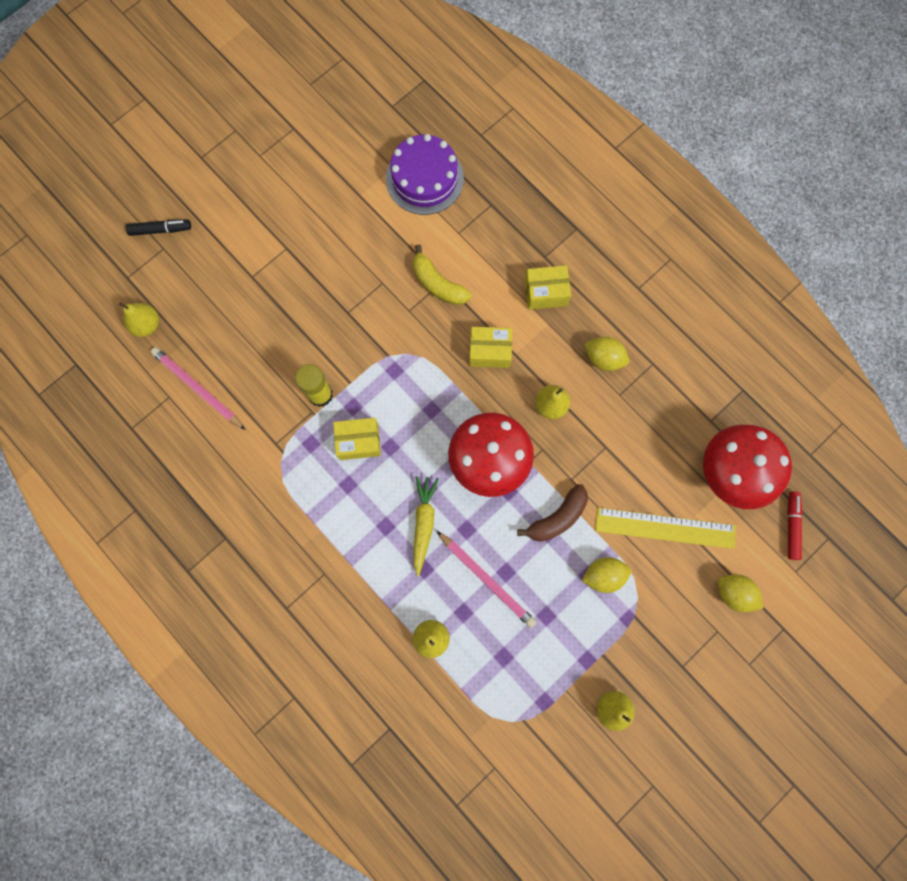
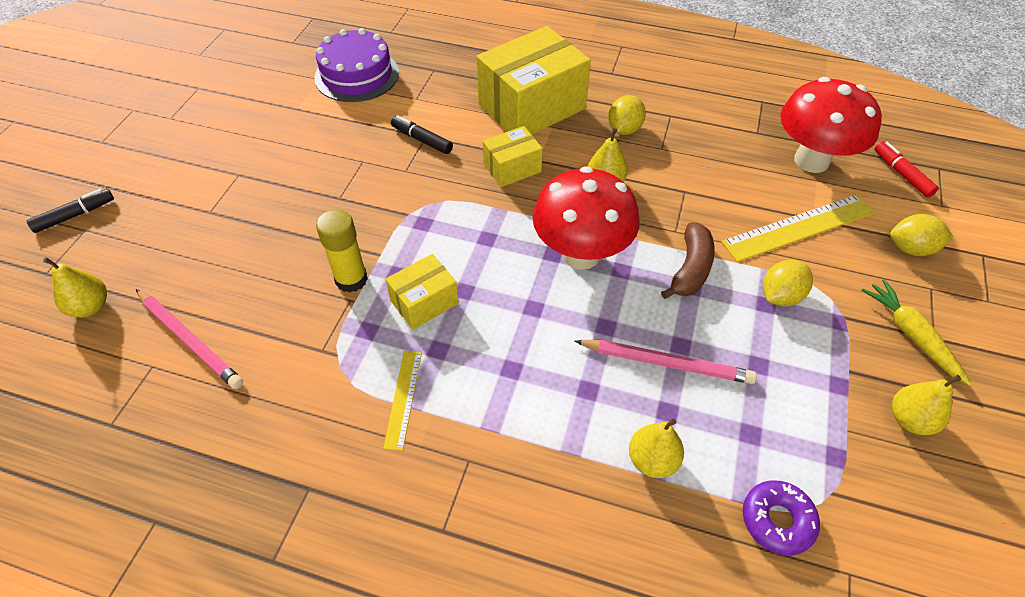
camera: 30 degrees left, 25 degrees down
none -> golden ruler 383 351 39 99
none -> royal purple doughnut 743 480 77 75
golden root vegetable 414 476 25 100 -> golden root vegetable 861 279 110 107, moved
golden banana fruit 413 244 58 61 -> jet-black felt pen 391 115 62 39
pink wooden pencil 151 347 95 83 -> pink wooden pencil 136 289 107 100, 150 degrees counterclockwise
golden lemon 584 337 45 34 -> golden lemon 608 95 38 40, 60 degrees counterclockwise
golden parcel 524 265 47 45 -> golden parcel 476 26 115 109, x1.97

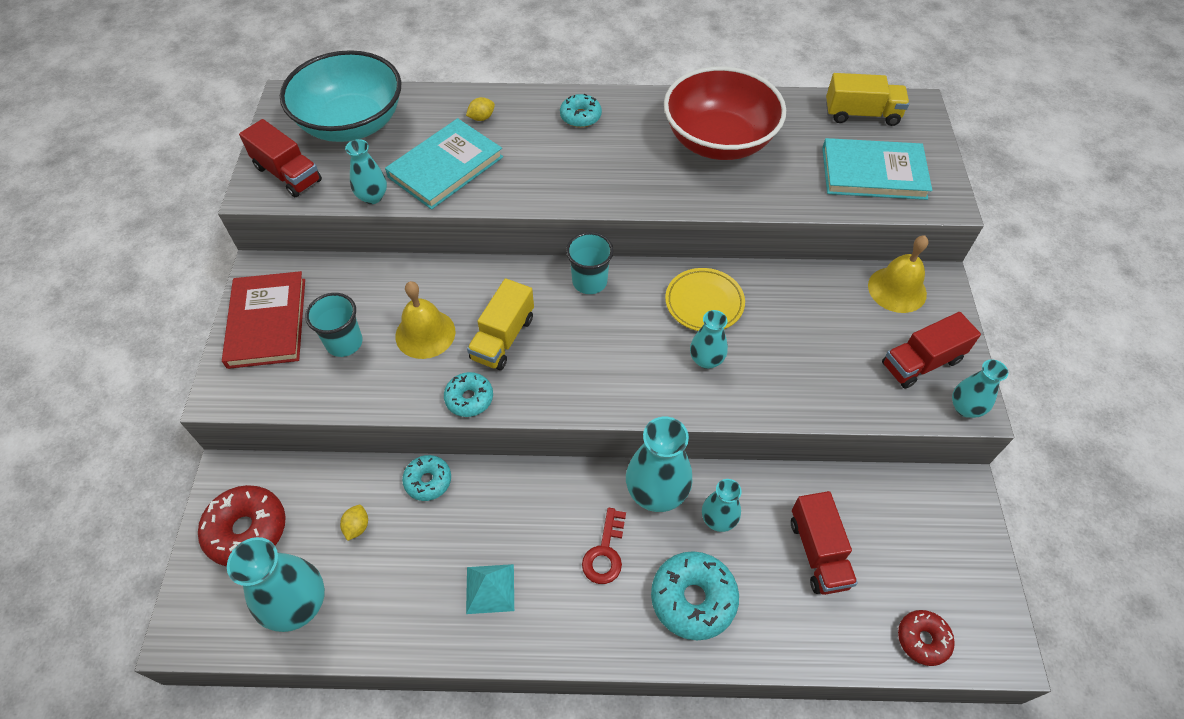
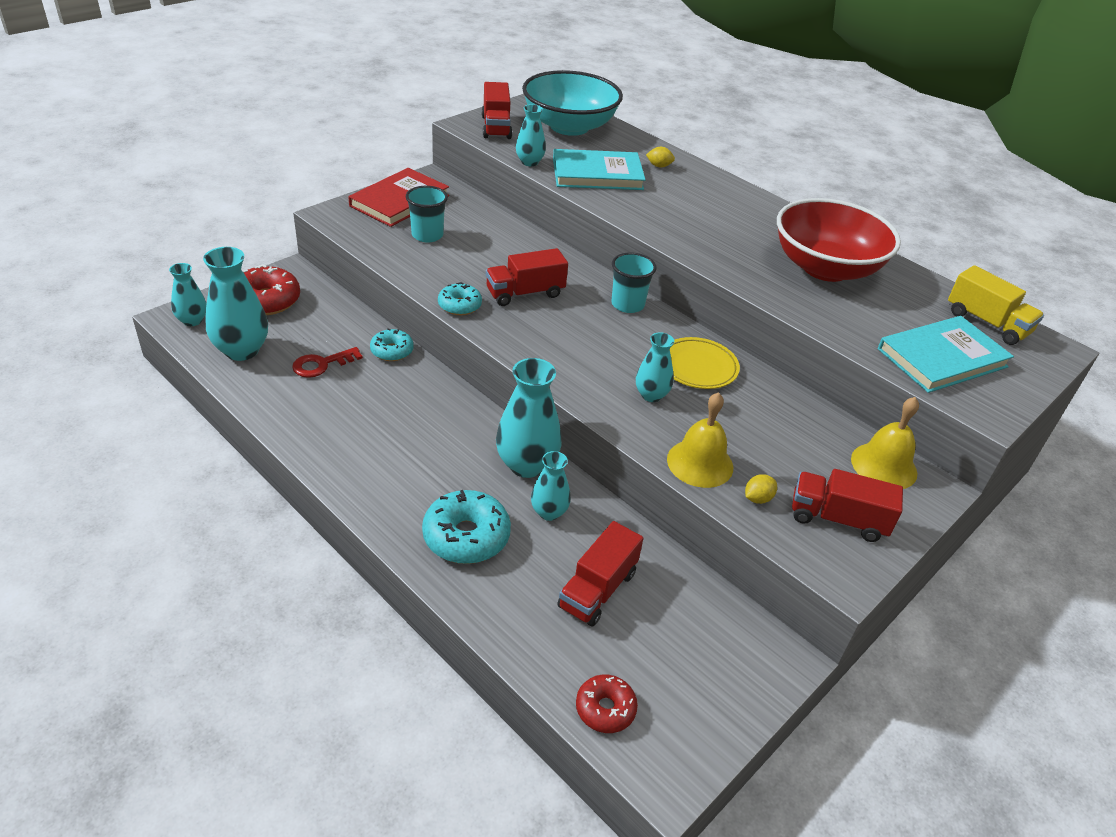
camera: 40 degrees right, 15 degrees down
turquoise solid pyramid 466 564 48 50 -> none
turquoise doughnut 560 94 42 34 -> none
golden lemon 340 505 28 36 -> golden lemon 745 474 32 30, moved
golden hand bell 395 281 60 78 -> golden hand bell 667 392 66 96, moved
red key 582 508 44 76 -> red key 292 347 71 31, moved
turquoise tall vase 952 359 56 59 -> turquoise tall vase 169 263 38 63, moved
golden lorry 467 278 67 92 -> red lorry 486 248 82 58
turquoise hardcover 822 138 110 62 -> turquoise hardcover 878 316 136 77, 75 degrees counterclockwise

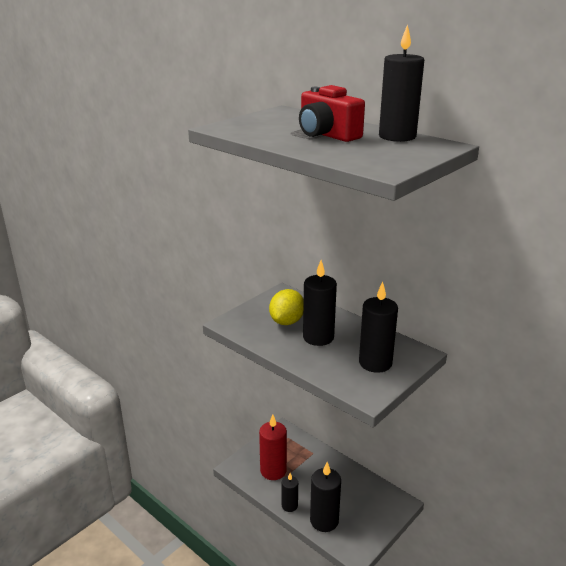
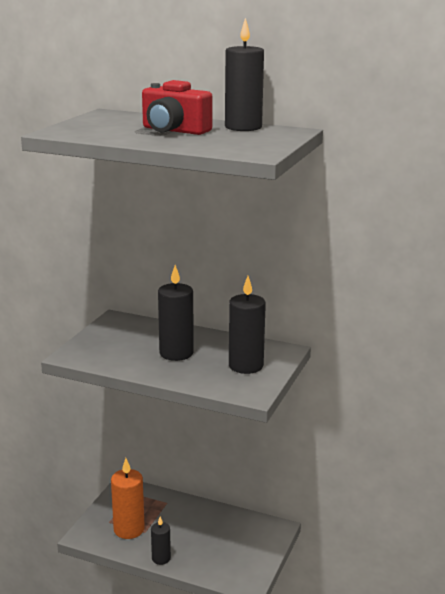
camera: 20 degrees left, 5 degrees down
golden lemon 269 289 35 36 -> none
jet-black candle 310 462 31 70 -> none
red candle 259 415 28 65 -> bright orange candle 111 458 34 81

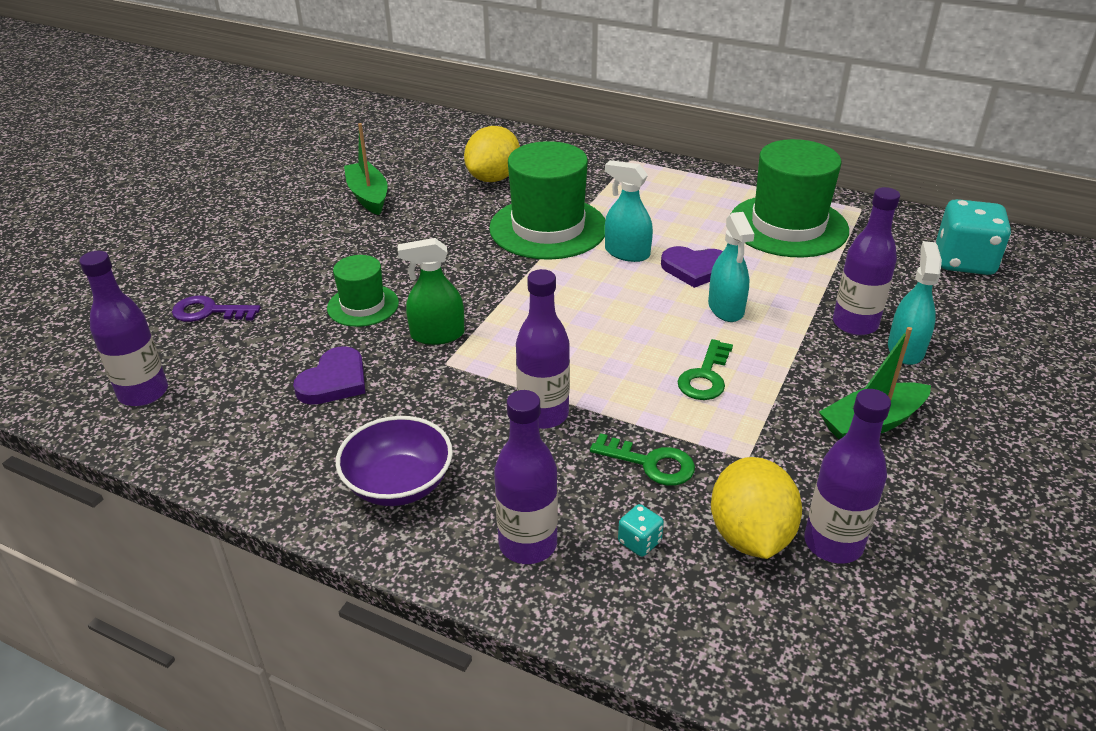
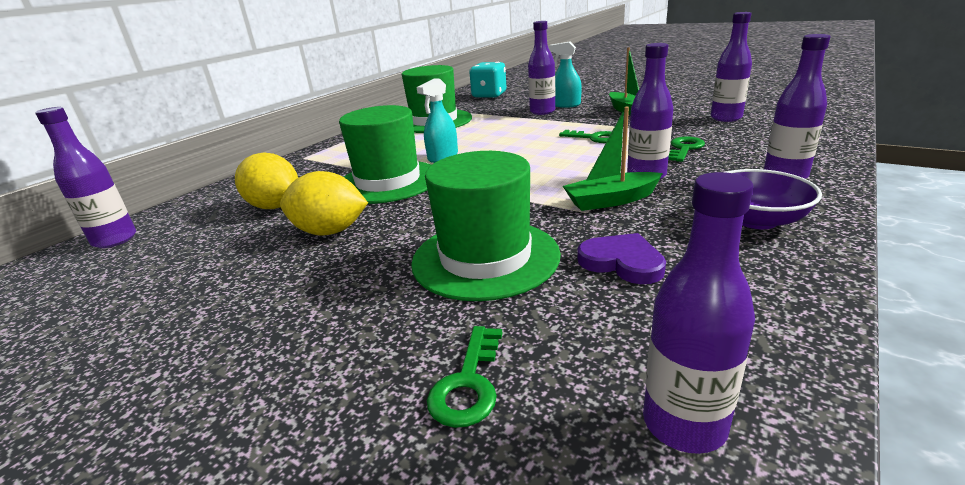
camera: 80 degrees left, 10 degrees down
emerald sprayer 398 238 67 107 -> none
turquoise game die 618 504 46 53 -> none
royal purple love heart 661 246 62 42 -> none
turquoise sprayer 708 212 46 110 -> none
none -> royal purple flask 35 107 101 141
emerald boat 344 123 44 92 -> emerald boat 563 107 100 104, moved
golden lemon 711 457 91 102 -> golden lemon 280 171 88 65, moved
royal purple key 172 296 89 26 -> emerald key 427 326 75 102
emerald hat 327 255 72 72 -> emerald hat 411 151 150 150, x1.86

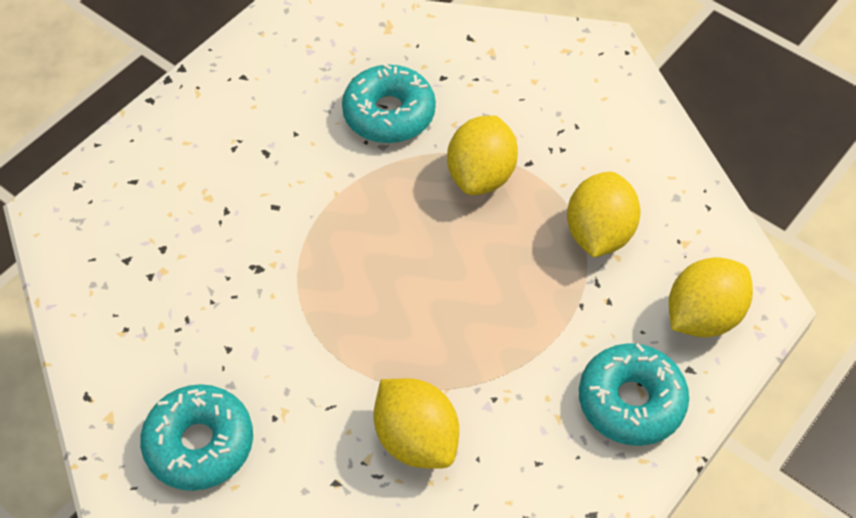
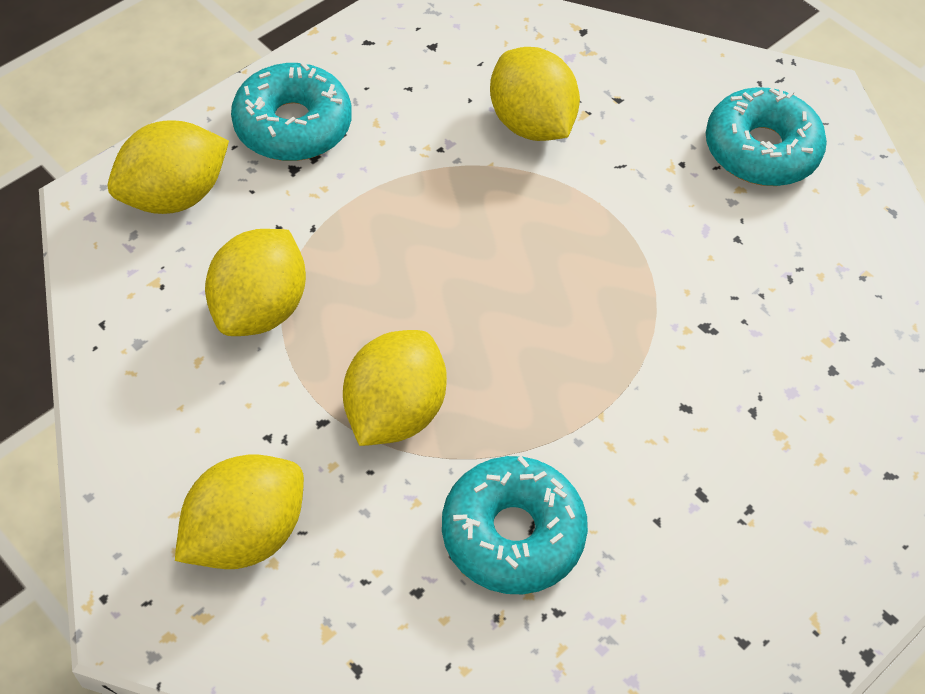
camera: 175 degrees left, 0 degrees up
none -> golden lemon 175 455 129 114

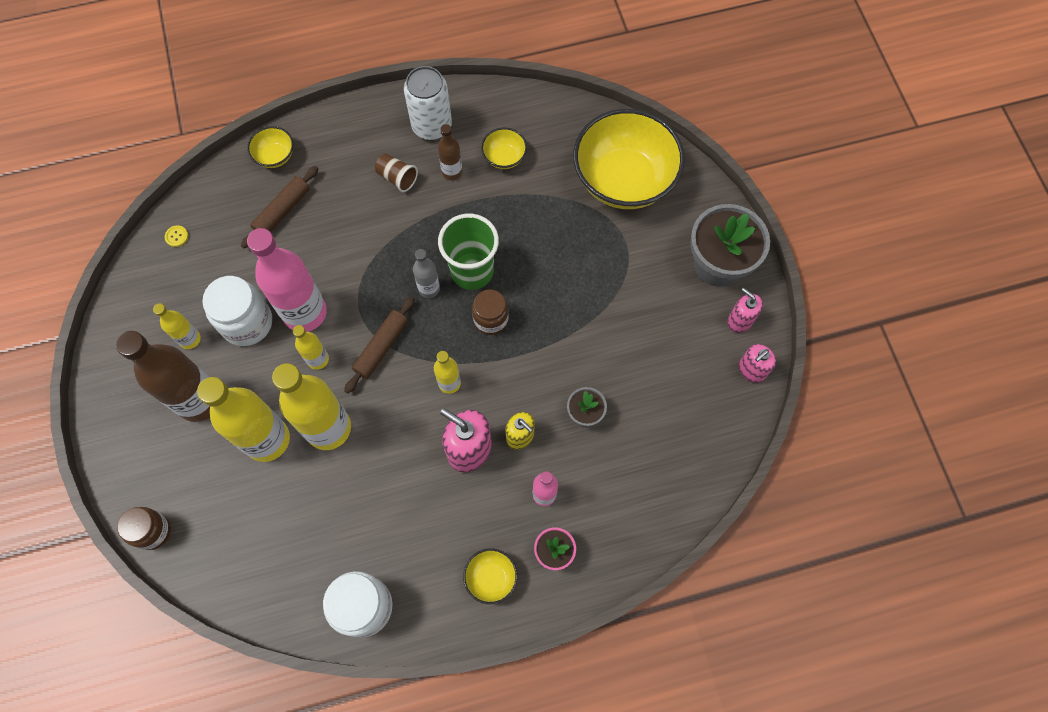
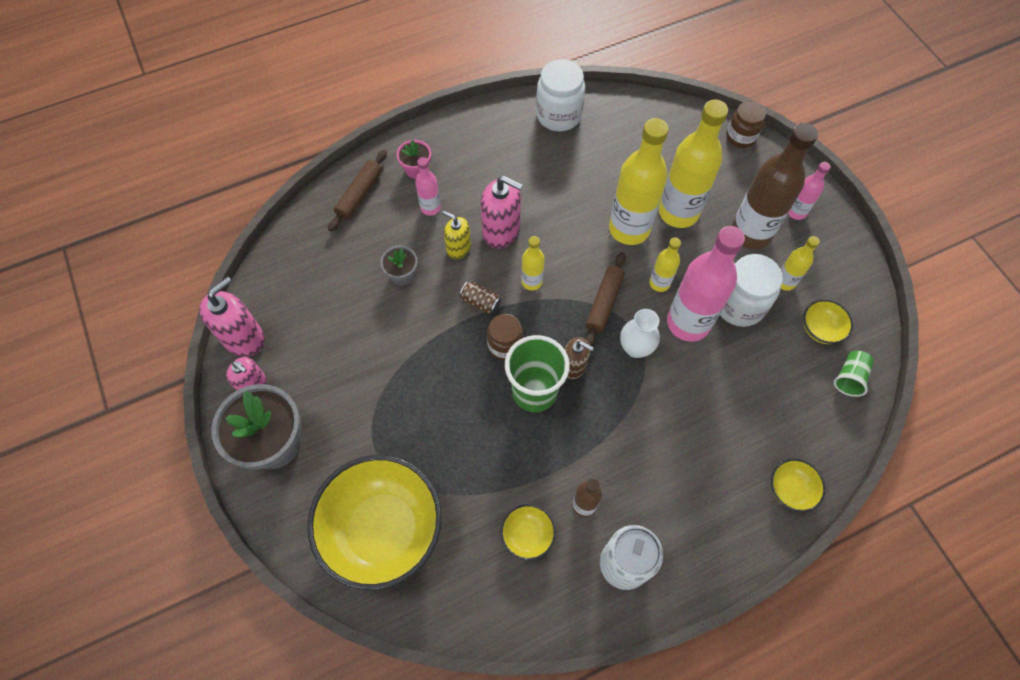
camera: 170 degrees right, 5 degrees down
dark brown cup 375 154 43 38 -> none
none -> dark brown tin 460 281 41 33
none -> pure white tall vase 620 309 40 49
none -> pink flask 788 162 42 58
dark brown rolling pin 241 166 78 82 -> dark brown rolling pin 328 150 59 82, moved
golden serving bowl 463 548 55 56 -> golden serving bowl 803 299 50 45, moved
golden button 165 225 23 22 -> emerald cup 834 351 40 46
gray flask 413 249 27 49 -> dark brown pump bottle 565 337 29 42
pink pump bottle 739 344 37 39 -> pink pump bottle 199 277 66 80, x1.61

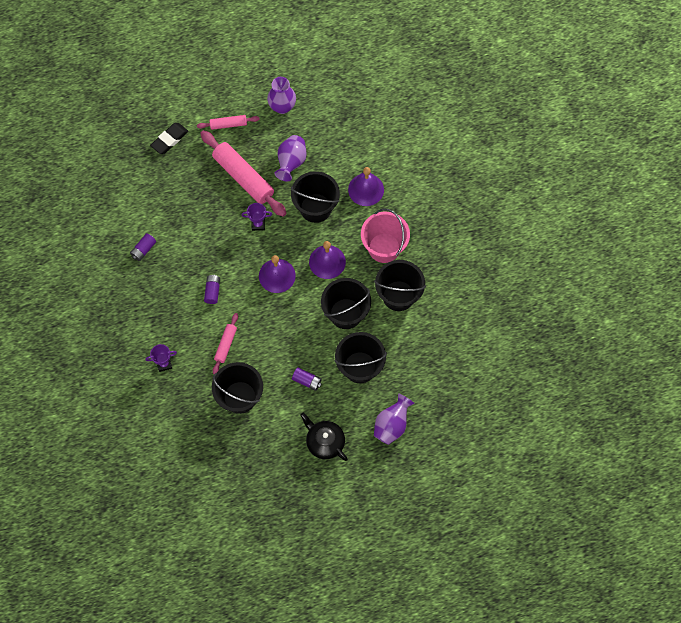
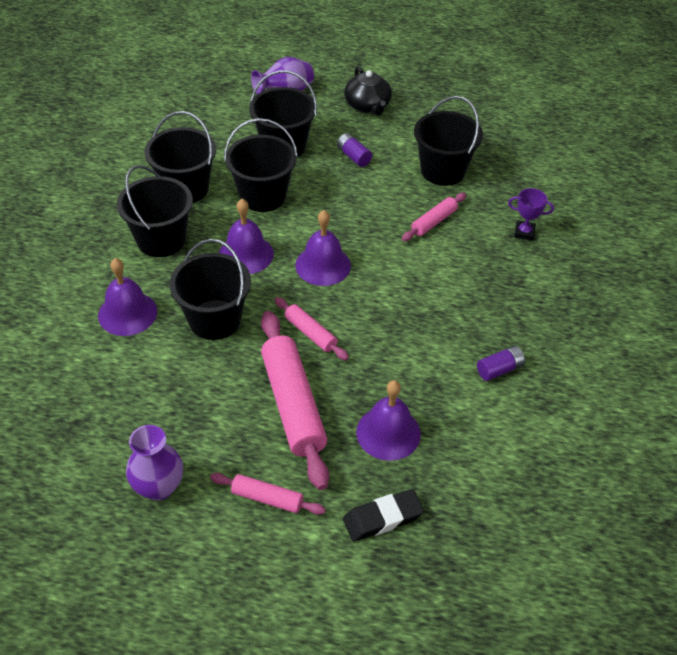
camera: 155 degrees left, 20 degrees down
royal purple power cell 204 275 16 29 -> none
royal purple tall vase 275 135 32 46 -> none
none -> royal purple hand bell 356 380 65 81
royal purple trophy 242 203 30 28 -> pink rolling pin 275 297 74 63
pink sand bucket 361 209 49 54 -> jet-black sand bucket 117 165 76 92

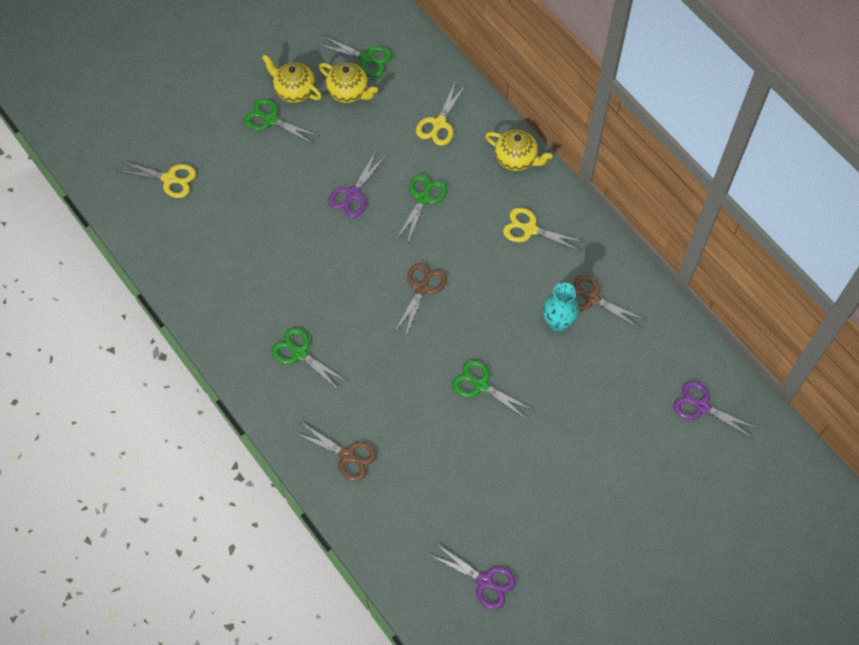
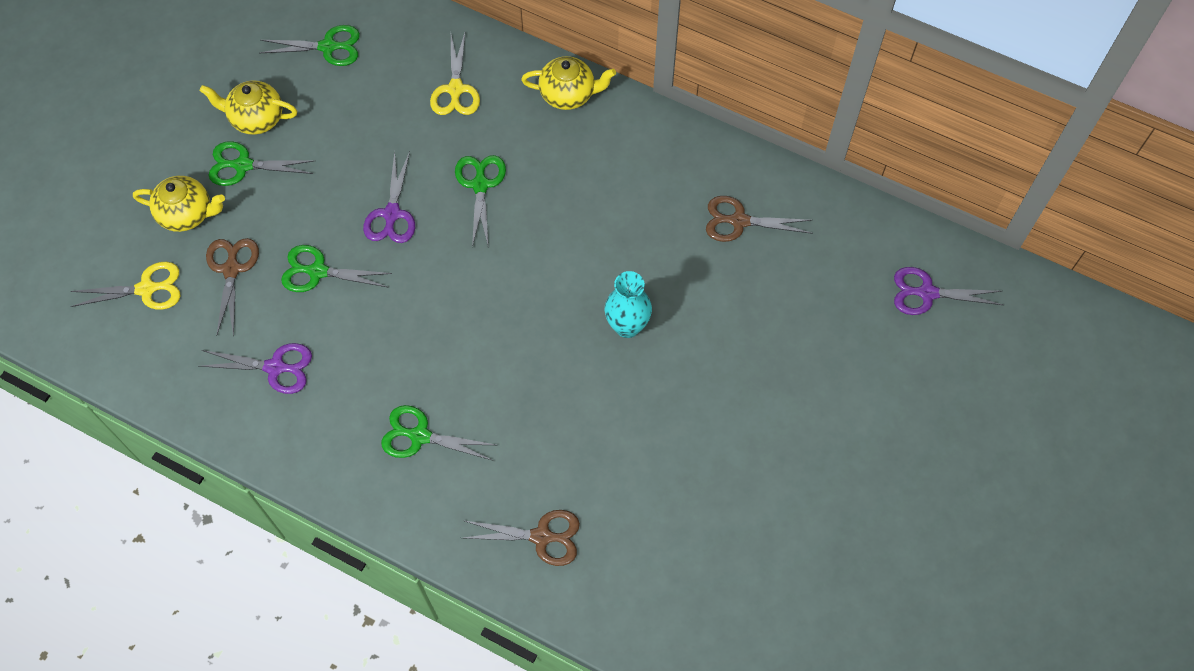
camera: 25 degrees left, 0 degrees up
golden scissors 503 208 82 43 -> none
golden china teapot 319 63 59 40 -> golden china teapot 133 176 92 56, moved
dark brown scissors 395 263 52 75 -> dark brown scissors 206 238 53 98, moved
royal purple scissors 430 544 86 66 -> royal purple scissors 199 343 113 51, moved
emerald scissors 452 360 81 60 -> emerald scissors 281 245 111 47, moved
turquoise tall vase 543 282 36 50 -> turquoise tall vase 605 271 47 67, moved

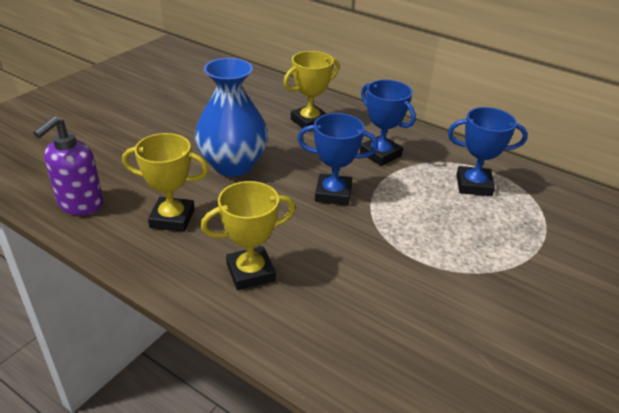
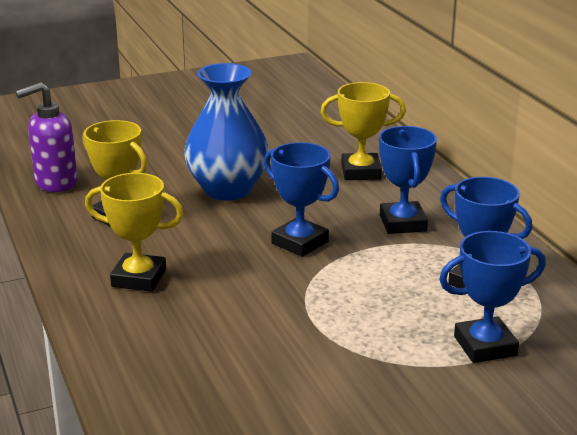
camera: 35 degrees right, 10 degrees down
none -> cobalt trophy 439 231 107 132

